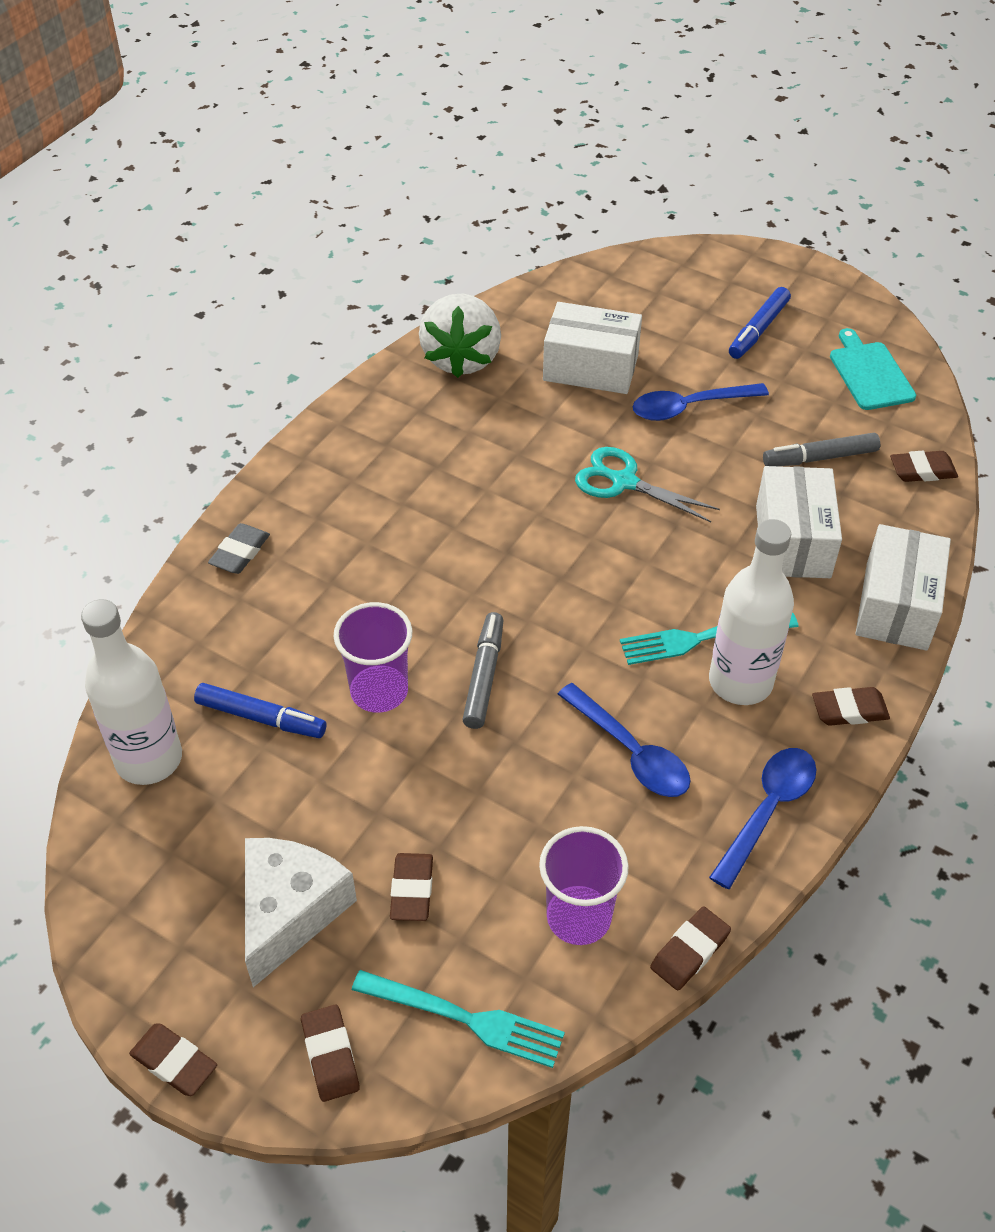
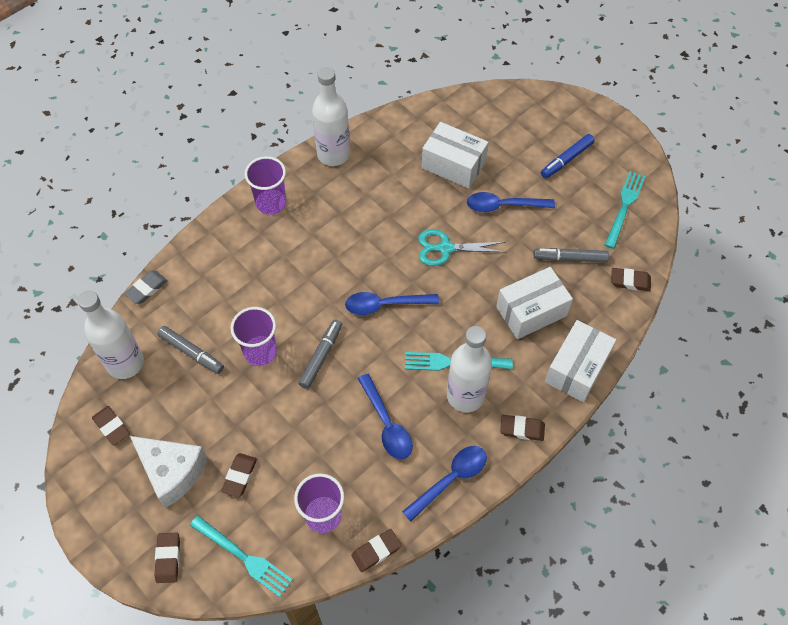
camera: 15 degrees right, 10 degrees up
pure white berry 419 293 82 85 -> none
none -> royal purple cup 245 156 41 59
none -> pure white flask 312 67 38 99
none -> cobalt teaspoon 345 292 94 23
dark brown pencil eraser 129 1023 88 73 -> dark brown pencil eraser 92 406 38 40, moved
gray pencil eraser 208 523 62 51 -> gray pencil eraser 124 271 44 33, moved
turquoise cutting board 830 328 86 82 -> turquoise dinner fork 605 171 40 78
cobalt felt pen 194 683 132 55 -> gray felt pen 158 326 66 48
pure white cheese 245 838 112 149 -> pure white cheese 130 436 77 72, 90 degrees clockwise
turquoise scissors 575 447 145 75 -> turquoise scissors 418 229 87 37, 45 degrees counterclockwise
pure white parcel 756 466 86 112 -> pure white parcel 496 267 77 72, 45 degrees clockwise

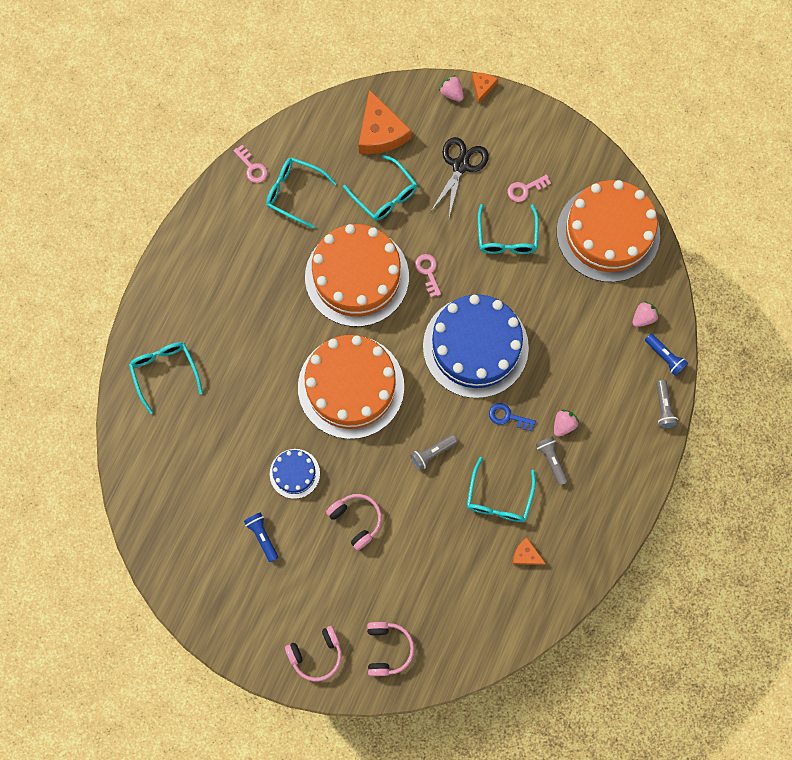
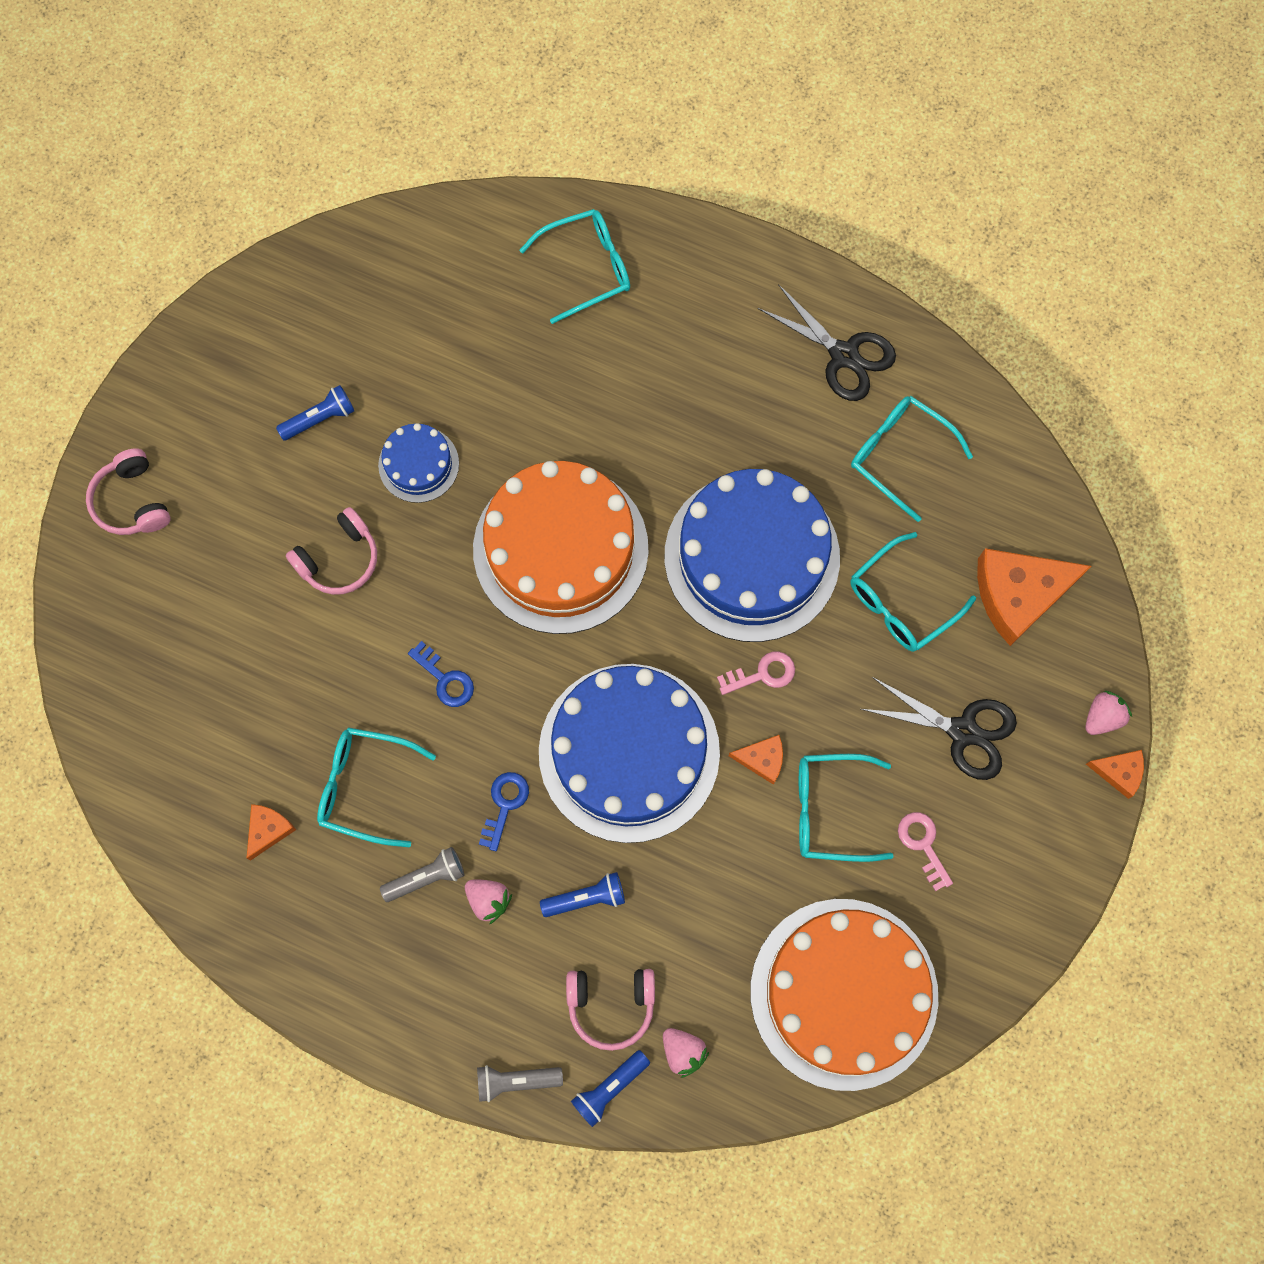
camera: 90 degrees right, 0 degrees up
pink key 233 145 35 38 -> none
none -> cobalt torch 540 872 85 45
none -> bright orange cheese 729 735 54 50
none -> jet-black scissors 758 284 138 117
pink over-ear headphones 367 622 47 54 -> pink over-ear headphones 566 969 89 82, moved
gray torch 410 435 48 36 -> cobalt key 408 641 66 66
bright orange layer cake 305 224 104 103 -> cobalt layer cake 665 469 175 173
turquoise spectacles 266 157 71 72 -> turquoise spectacles 851 396 122 126, 75 degrees counterclockwise

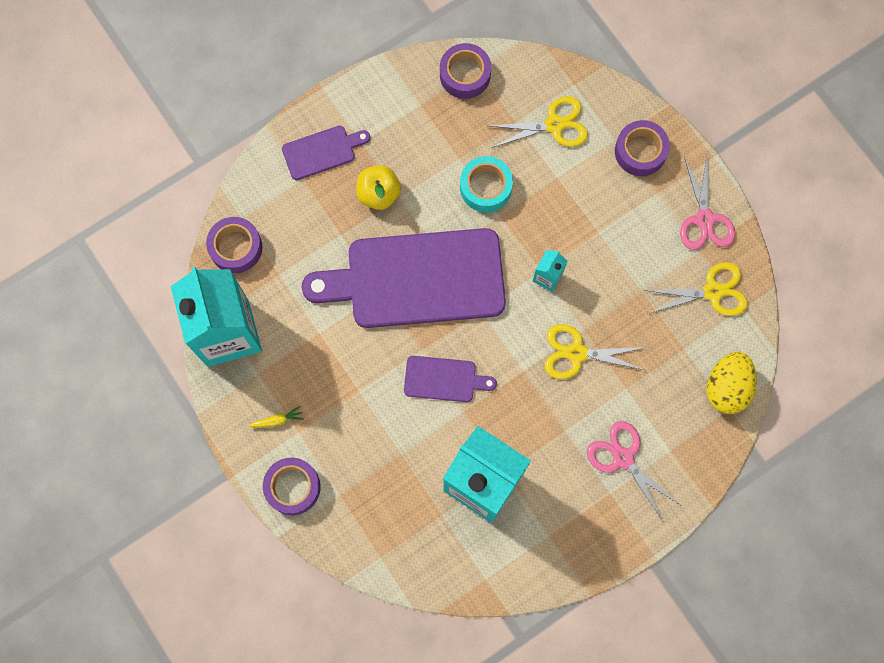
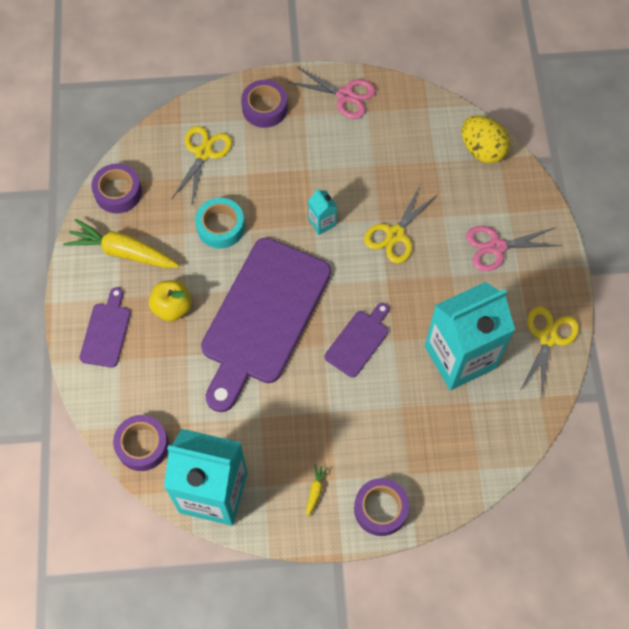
camera: 60 degrees left, 10 degrees down
none -> golden root vegetable 63 219 116 49
golden scissors 643 262 105 54 -> golden scissors 521 307 58 90, moved

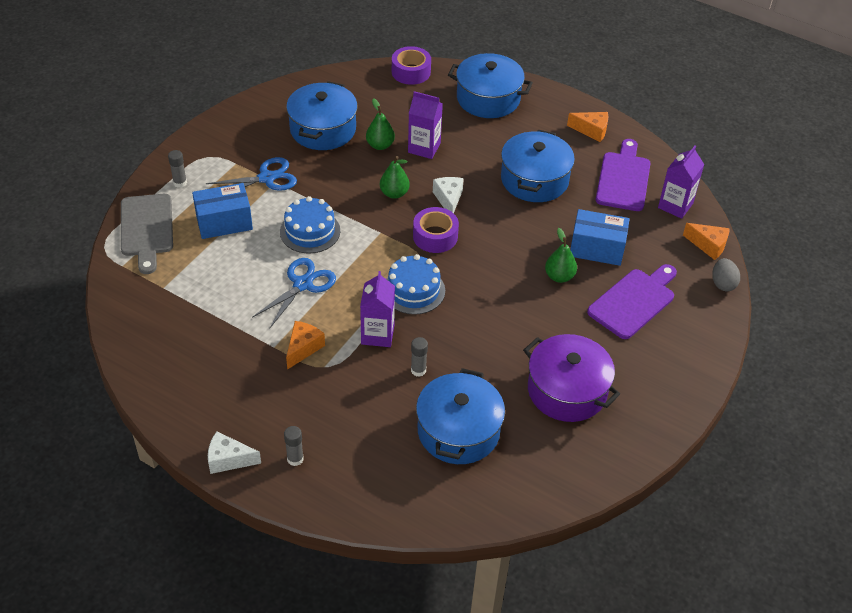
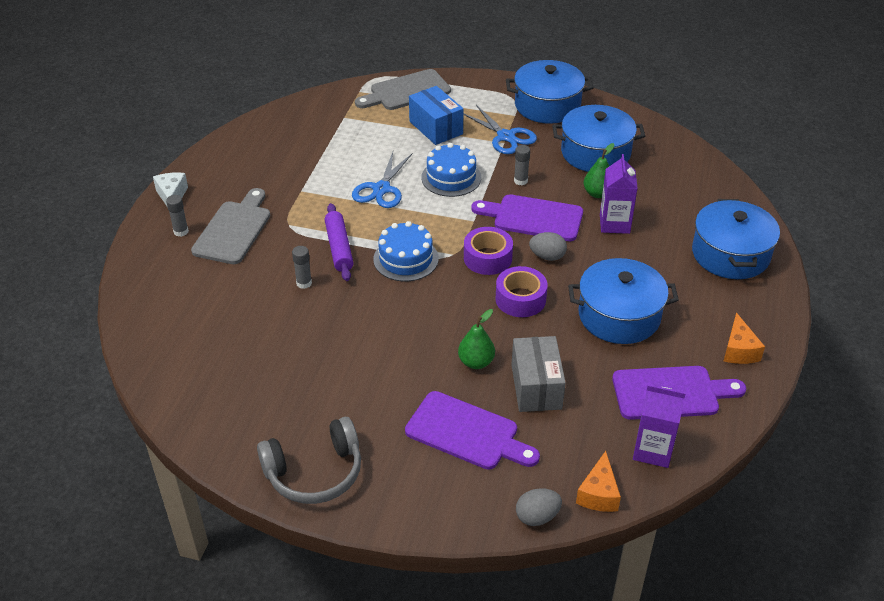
camera: 75 degrees right, 5 degrees down
bright orange cheese 286 321 39 49 -> none
royal purple cooking pot 523 334 97 88 -> none
none -> gray cutting board 191 188 79 76
none -> gray over-ear headphones 257 417 104 87
gray glue stick 168 150 19 38 -> gray glue stick 514 145 16 40, moved
royal purple tape 392 46 39 39 -> royal purple tape 496 266 52 51, moved
cobalt cooking pot 416 368 89 96 -> cobalt cooking pot 506 60 87 64, moved
royal purple carton 360 271 35 76 -> royal purple rolling pin 325 203 28 78
emerald pear fruit 380 156 30 43 -> royal purple cutting board 471 194 112 47
pure white cheese 433 177 31 36 -> gray toy egg 529 232 38 29
cobalt parcel 570 209 60 57 -> gray parcel 511 336 55 76
cobalt scissors 252 258 84 71 -> cobalt scissors 352 152 60 56, 90 degrees clockwise

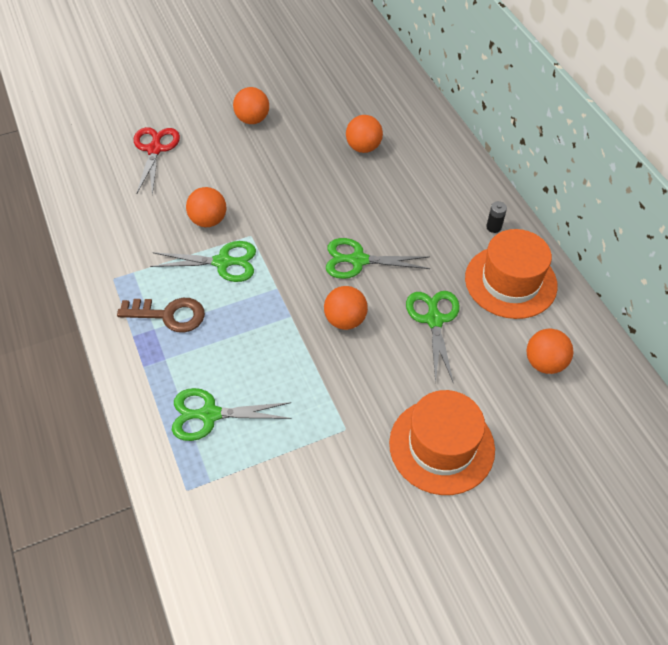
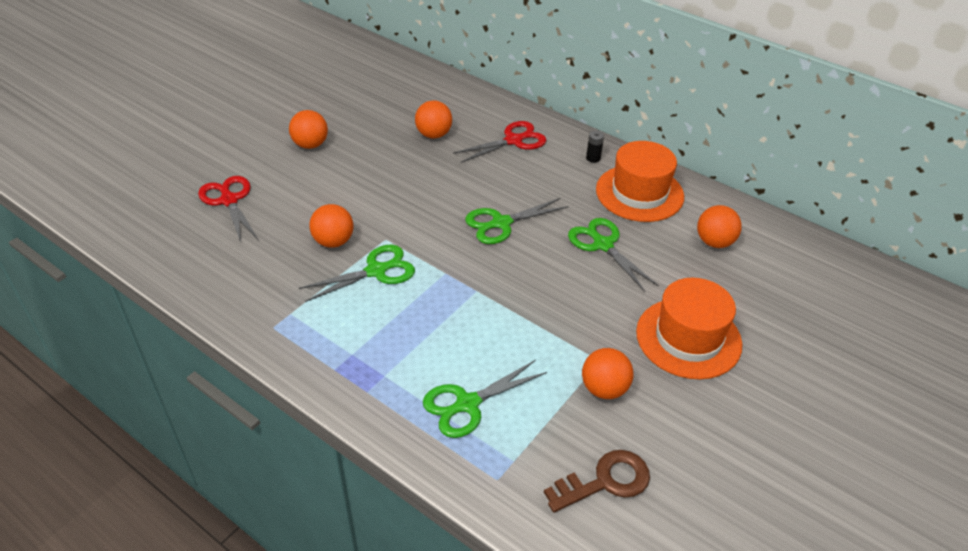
camera: 30 degrees left, 10 degrees down
none -> red scissors 453 121 94 42
dark brown key 117 298 88 35 -> dark brown key 544 450 106 62, moved
bright orange ball 324 286 44 44 -> bright orange ball 582 348 51 51, moved

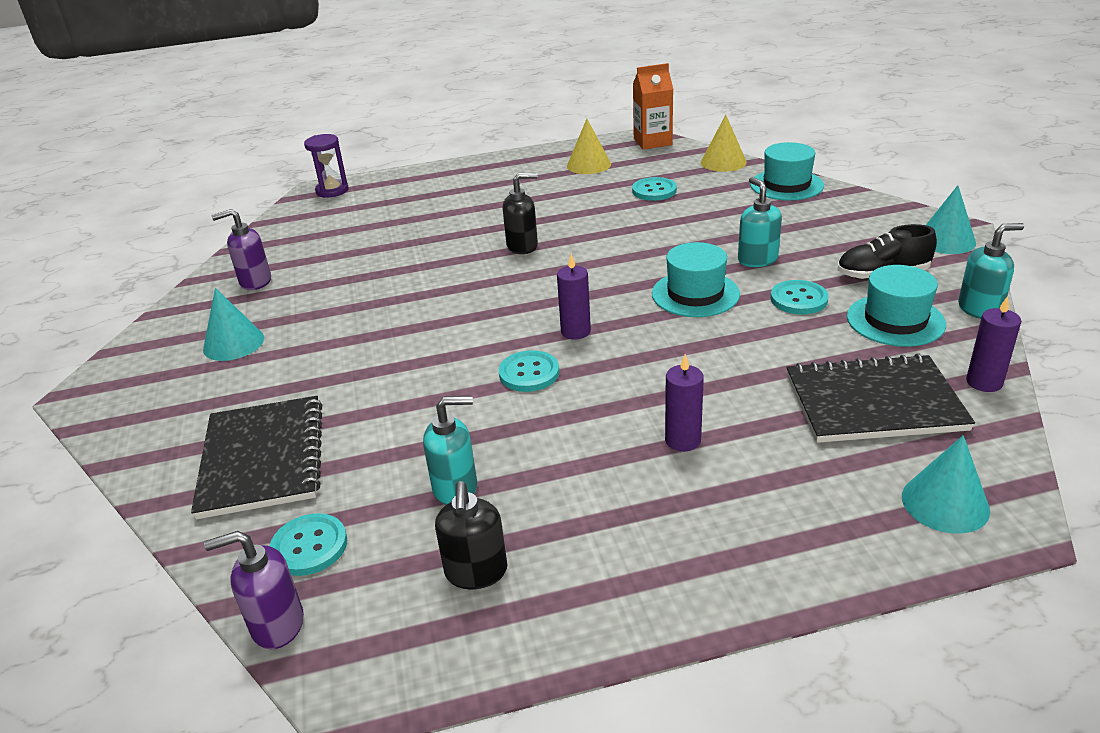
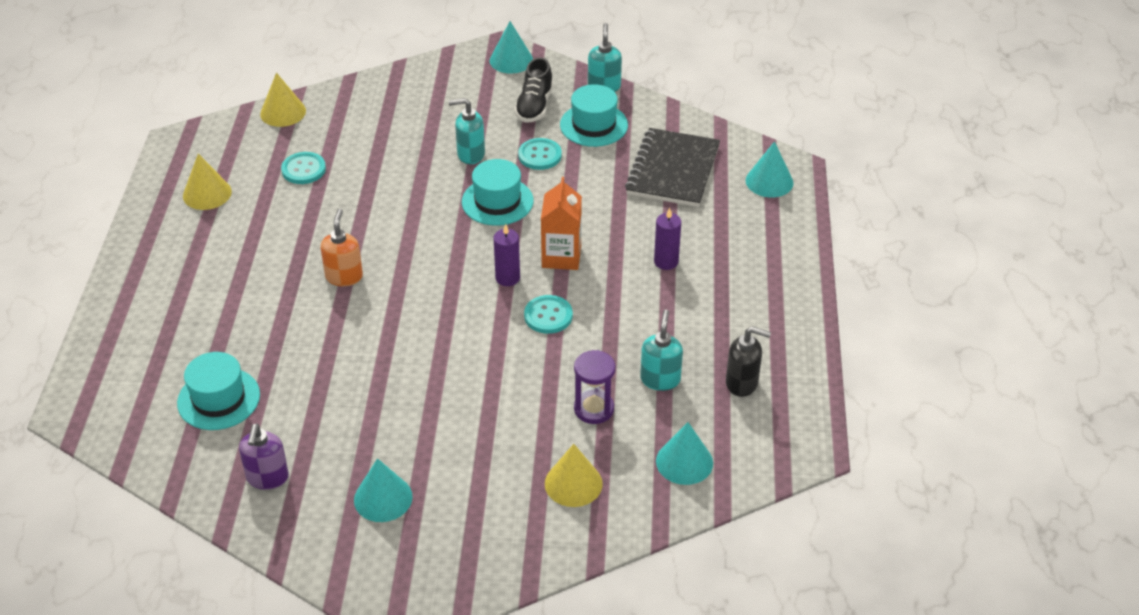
camera: 75 degrees left, 10 degrees up
royal purple pump bottle 204 531 100 119 -> none
royal purple candle 966 296 55 96 -> none
royal purple hourglass 304 134 44 64 -> royal purple hourglass 574 350 41 74, moved
bright orange carton 633 63 40 87 -> bright orange carton 541 177 41 93, moved
turquoise hat 750 142 74 59 -> turquoise hat 177 352 83 78, moved
jet-black exercise book 191 396 131 123 -> golden cone 545 444 58 63
turquoise button 270 513 77 63 -> turquoise cone 656 422 57 63
jet-black pump bottle 503 173 35 81 -> bright orange pump bottle 321 209 42 77

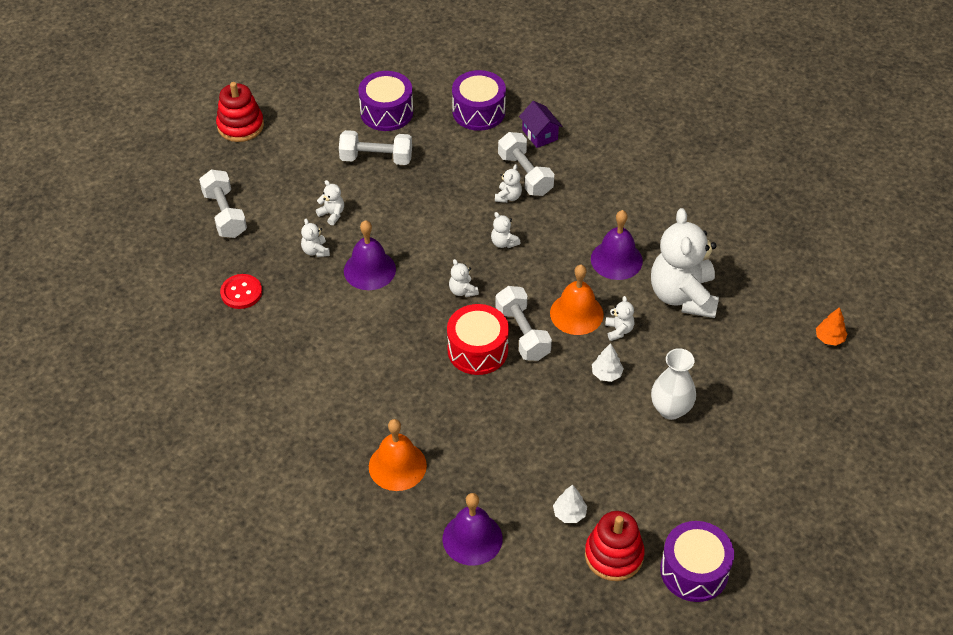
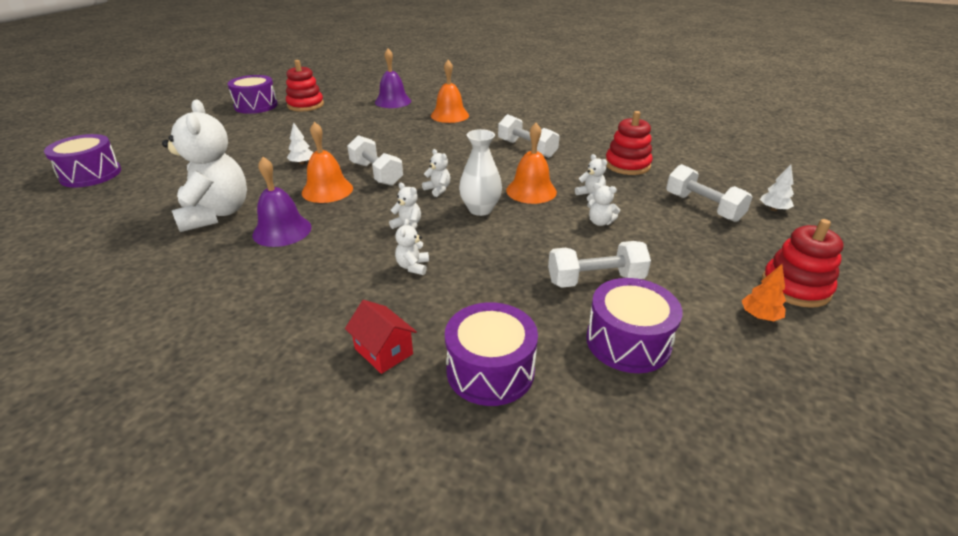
camera: 165 degrees right, 15 degrees down
red toy drum 447 304 62 71 -> none
pure white teddy bear 605 296 29 45 -> none
none -> royal purple toy drum 44 134 77 53
pure white dumbbell 498 132 56 64 -> pure white dumbbell 498 114 62 44, moved
pure white toy tree 553 485 34 38 -> pure white toy tree 760 165 34 46, moved
pure white tall vase 651 348 45 72 -> pure white tall vase 459 129 43 87, moved
bright orange toy tree 816 307 31 39 -> bright orange toy tree 742 264 44 57, moved
red button 220 274 42 35 -> red stacking rings 605 111 47 64
royal purple hand bell 344 220 52 70 -> bright orange hand bell 506 123 51 81
royal purple toy house 519 101 43 47 -> red toy house 345 300 72 74

